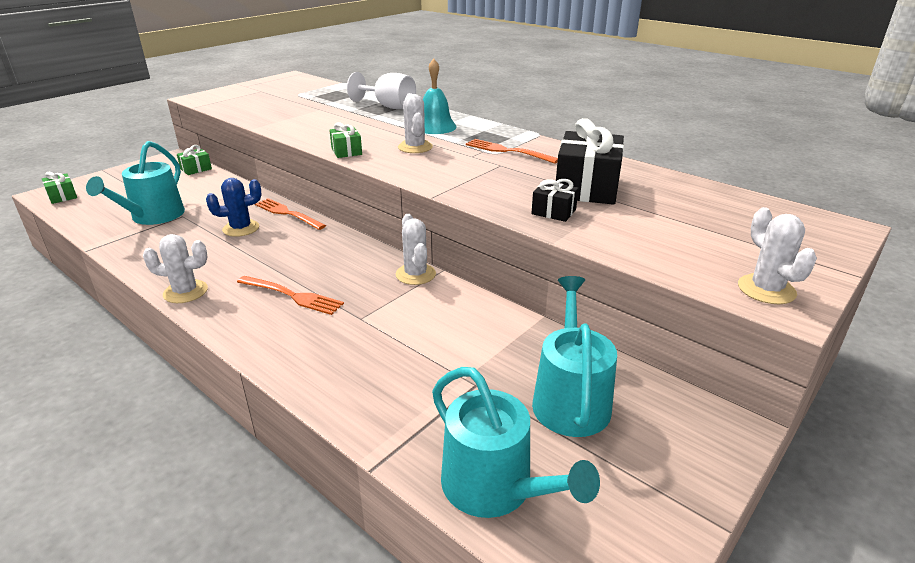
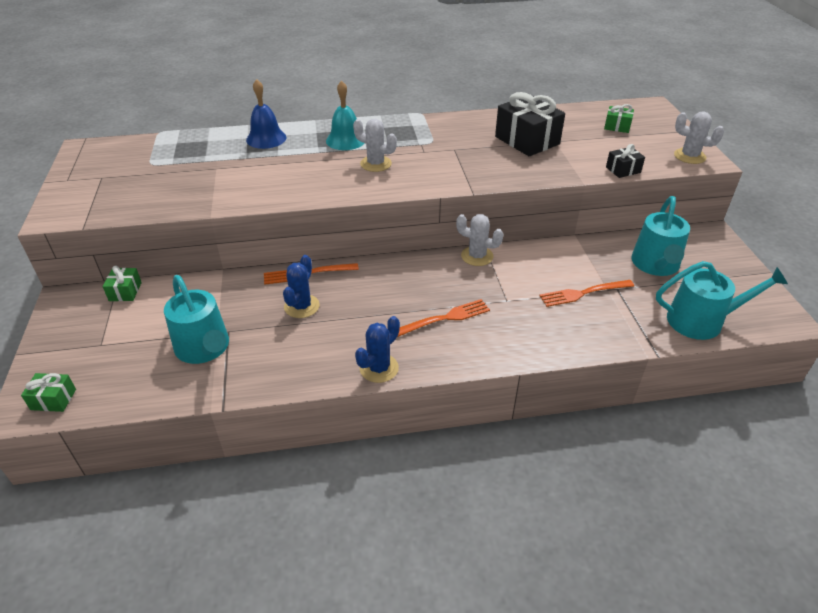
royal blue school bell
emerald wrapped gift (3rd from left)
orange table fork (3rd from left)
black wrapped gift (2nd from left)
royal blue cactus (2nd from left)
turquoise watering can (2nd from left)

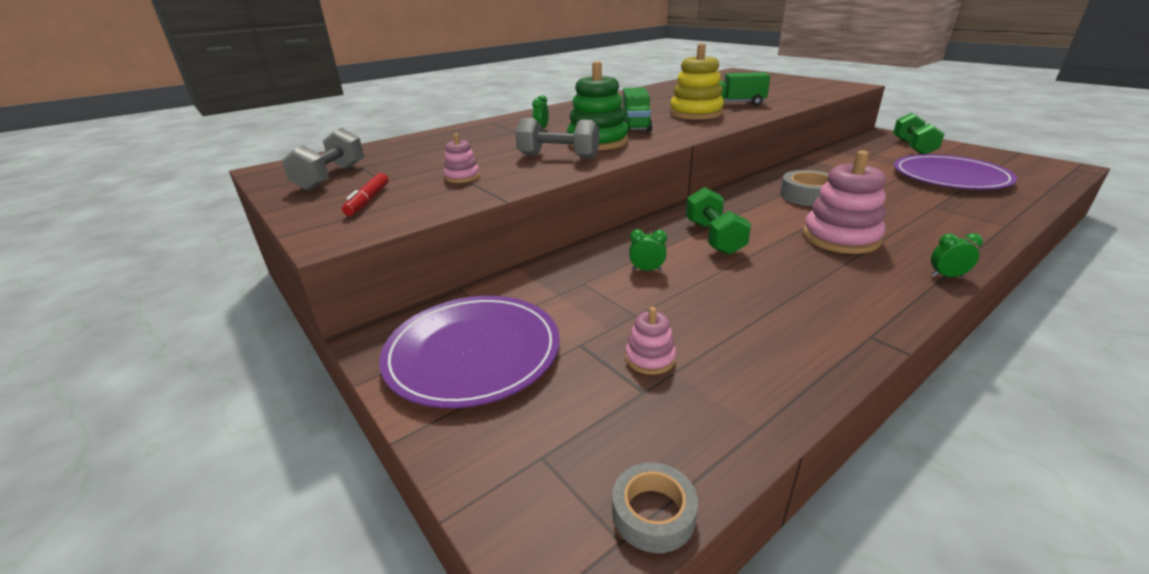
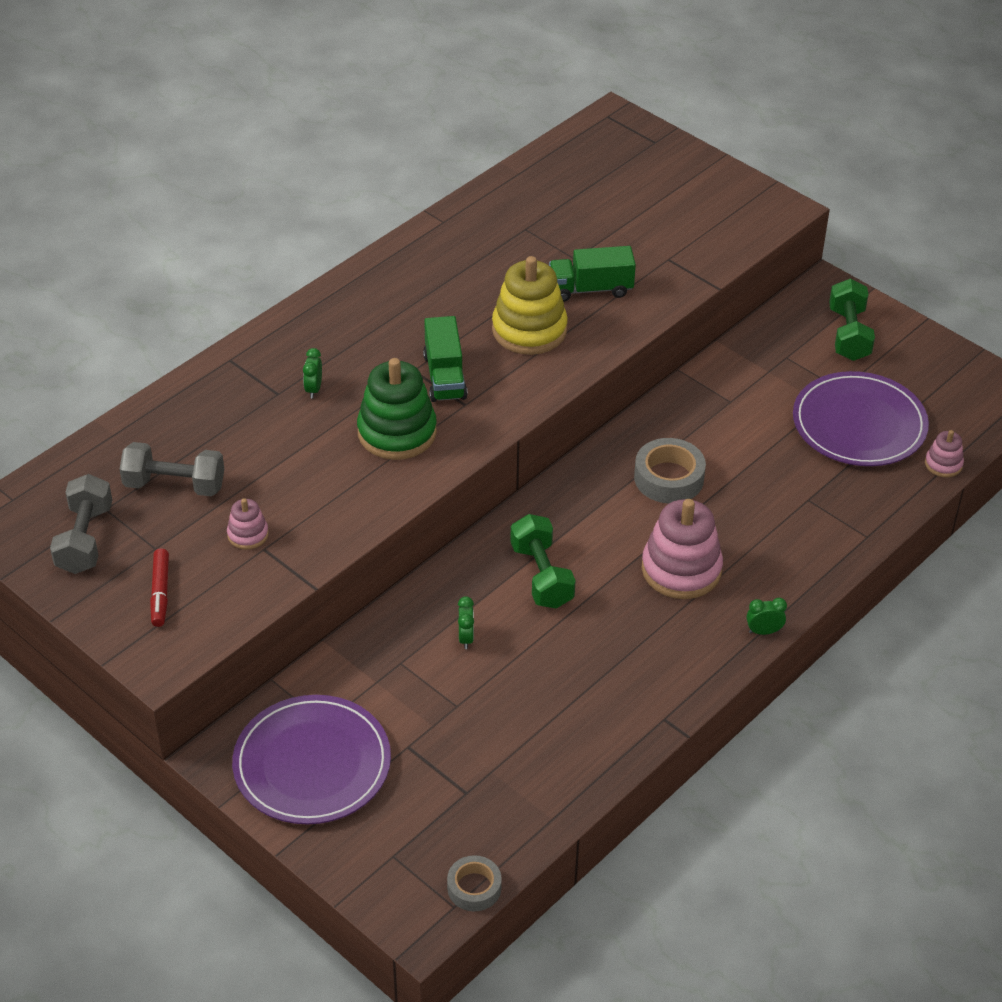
gray dumbbell (2nd from left)
emerald alarm clock (2nd from left)
rose-pink ring stacker (3rd from left)

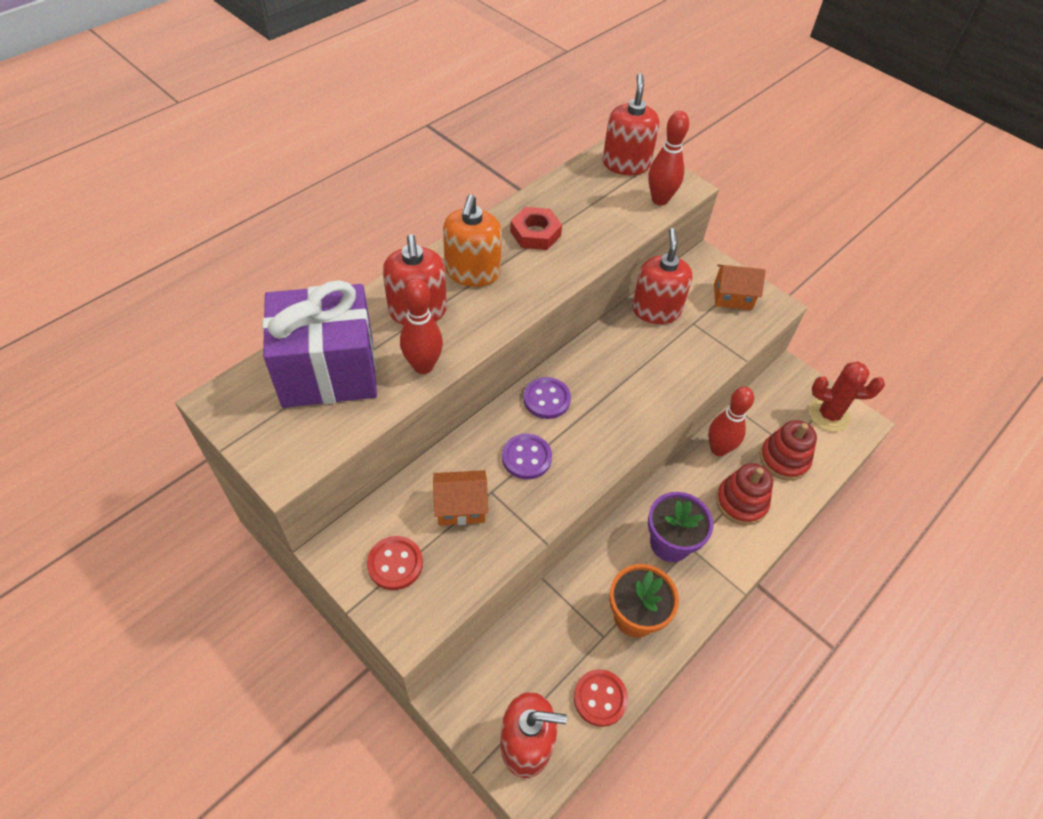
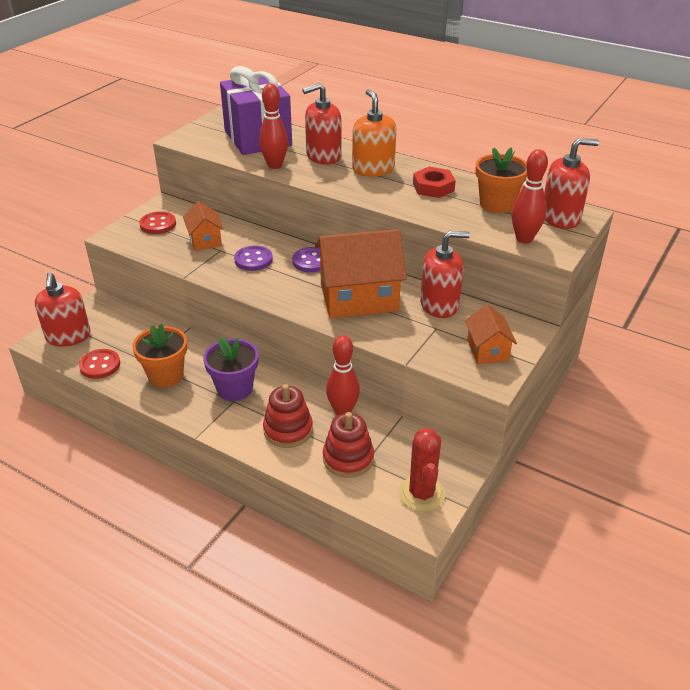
orange soap pump
orange potted plant (2nd from left)
orange cottage (2nd from left)

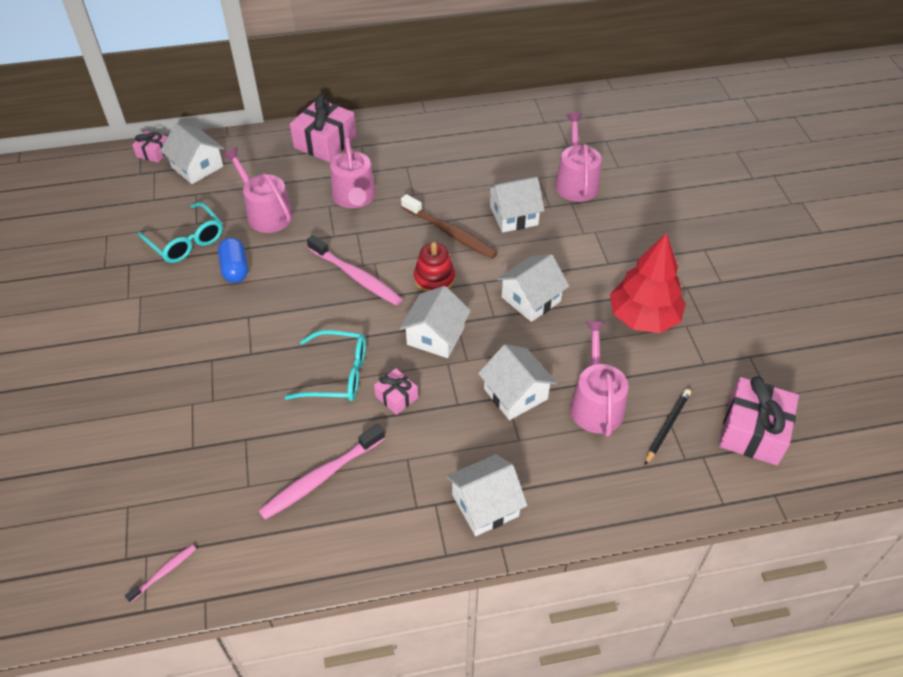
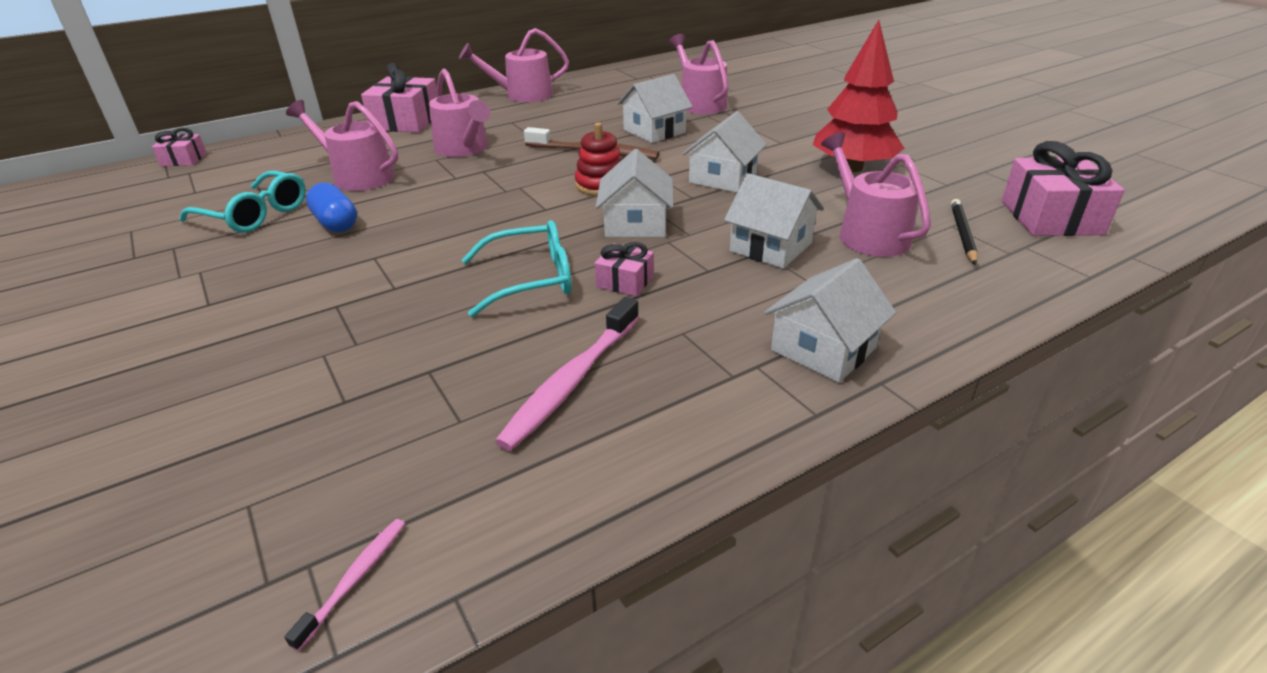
pure white cottage (1st from left in the first image)
rose-pink dental brush (3rd from left in the first image)
rose-pink watering can (3rd from left)

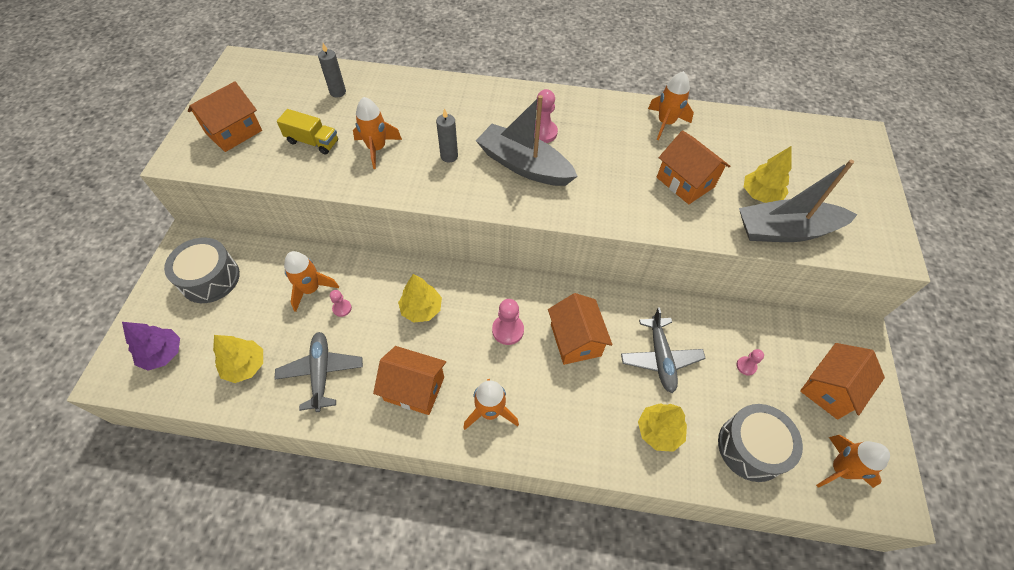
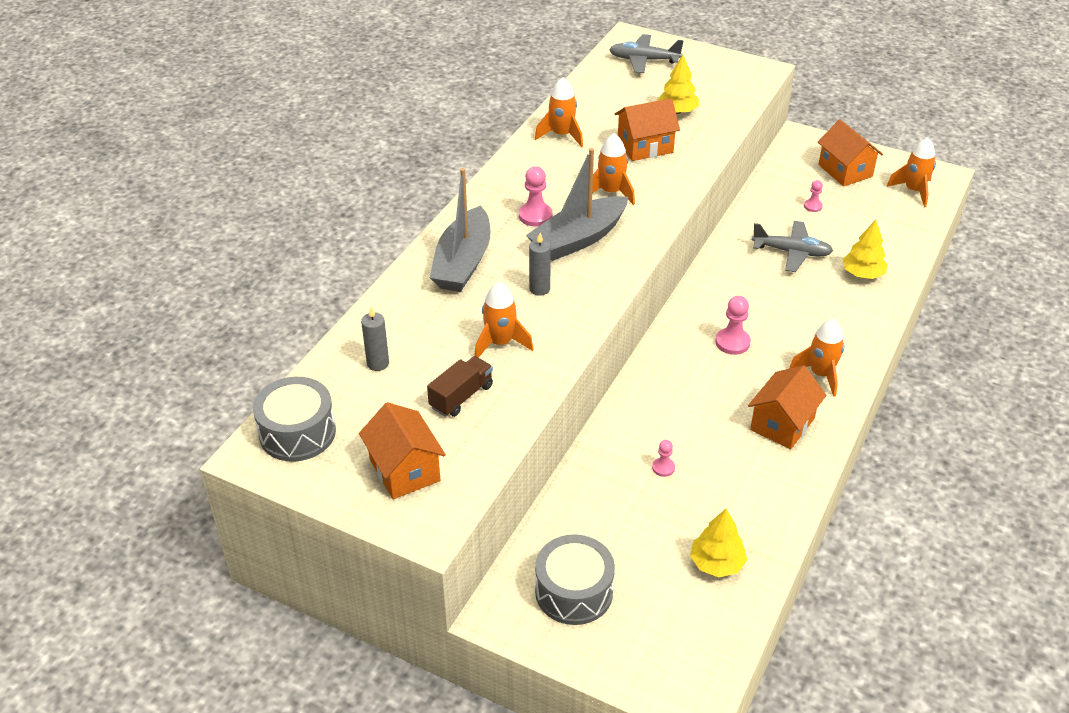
russet toy truck
gray sailboat (1st from left)
orange rocket (3rd from left)
golden tree (2nd from left in the first image)
orange cottage (3rd from left in the first image)
violet tree
gray toy plane (1st from left)
gray toy drum (1st from left)

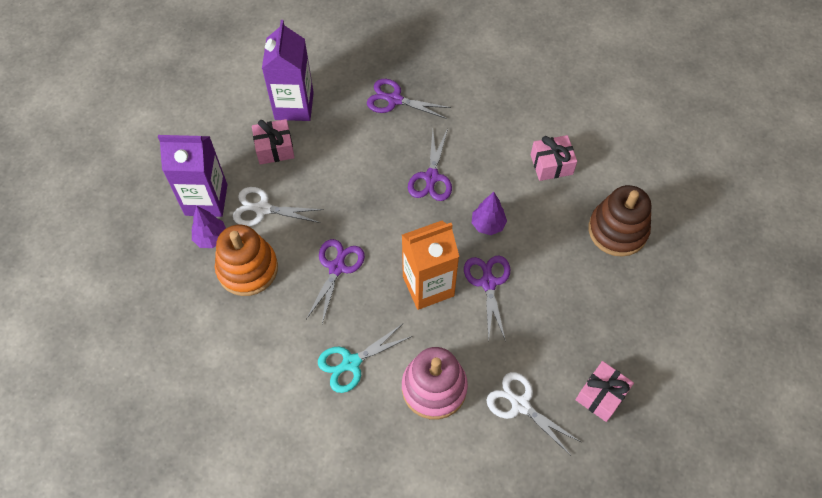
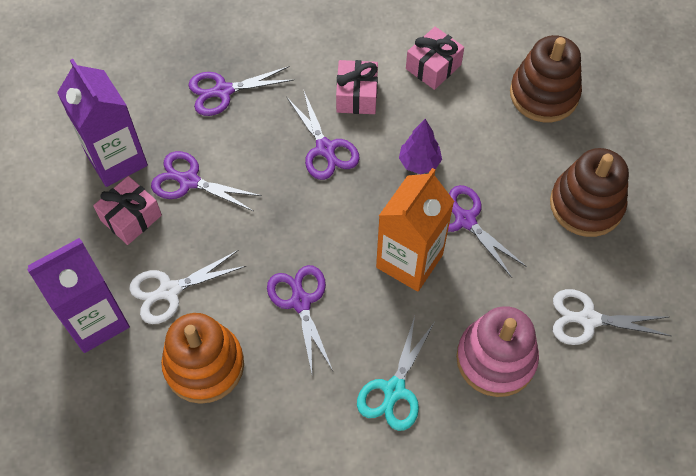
violet tree (1st from left in the first image)
rose-pink wrapped gift (2nd from left)
russet ring stacker (2nd from left)
violet scissors (1st from left)

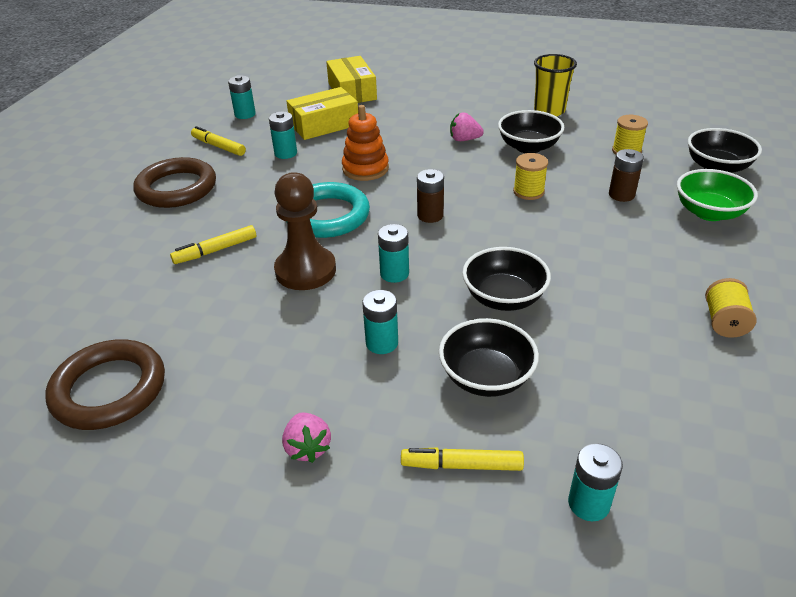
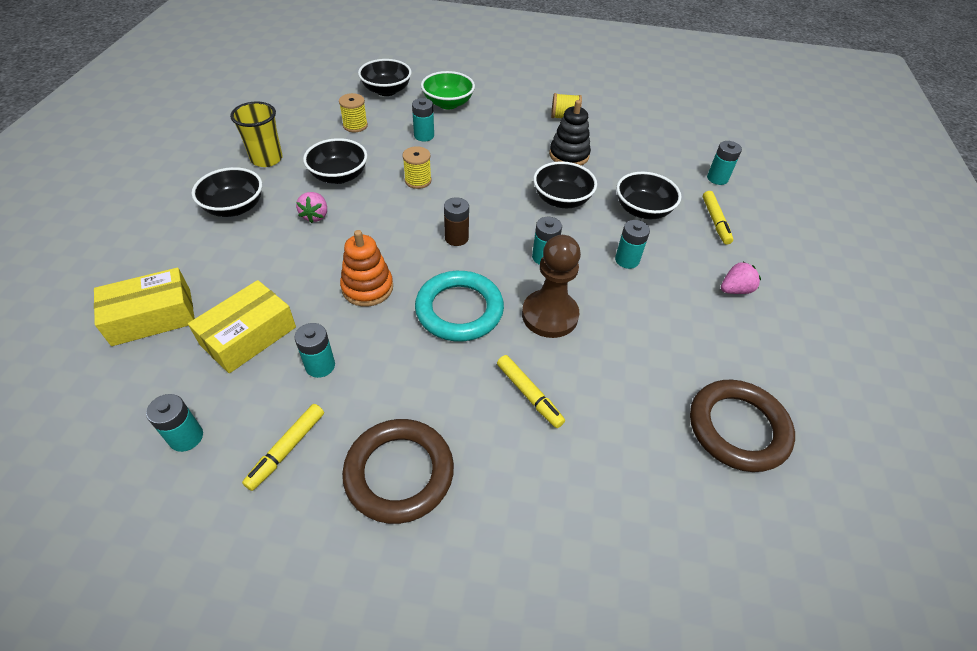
golden box (2nd from left)
turquoise battery (3rd from left)
black ring stacker
black bowl (1st from left)

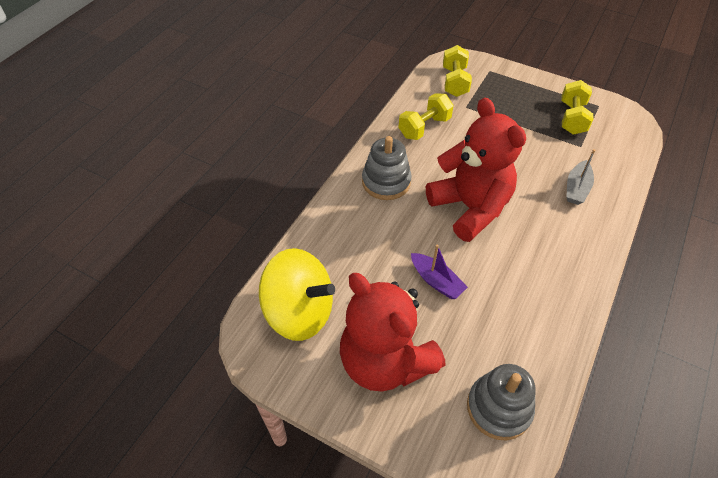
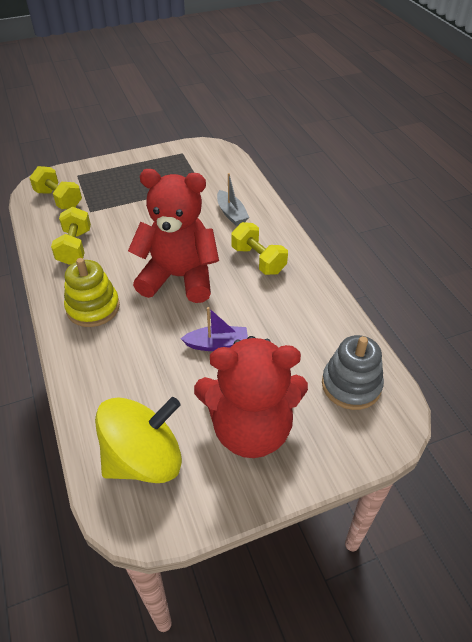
golden dumbbell (3rd from left)
golden ring stacker

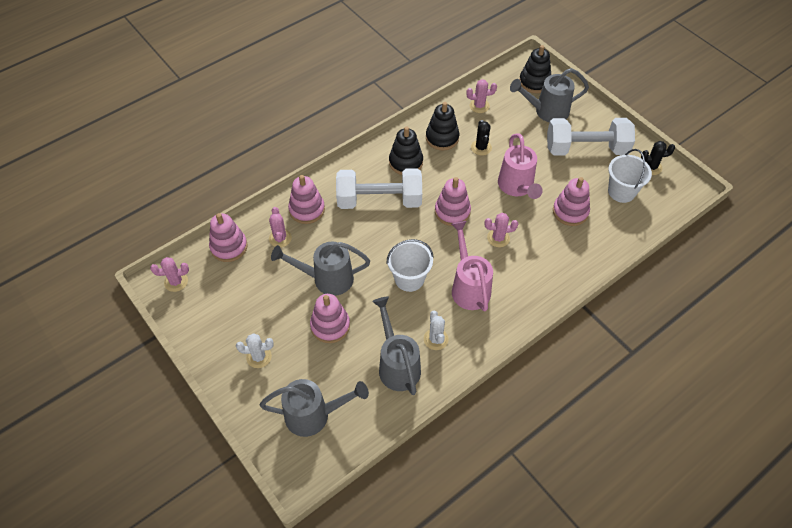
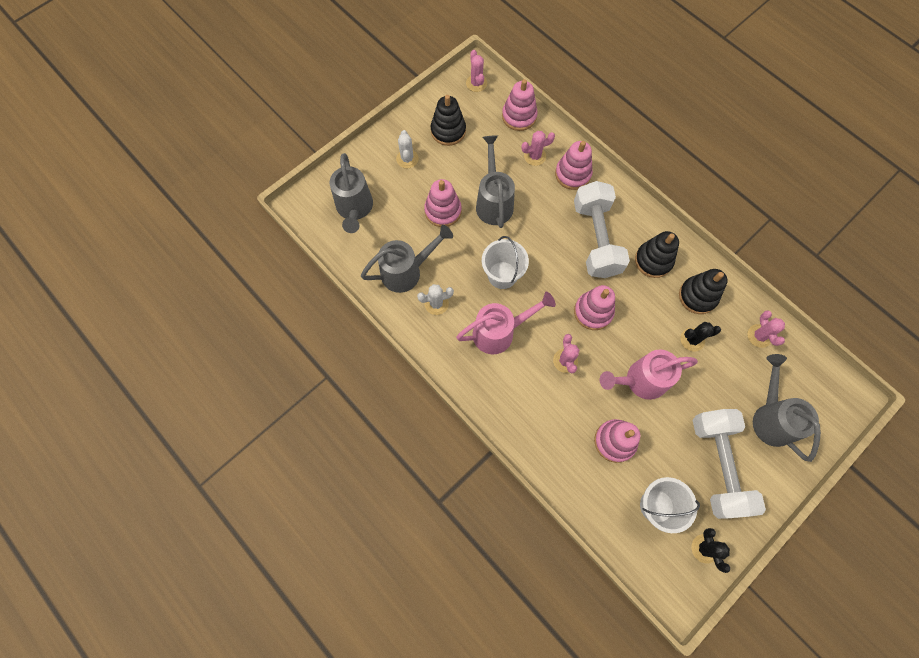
black ring stacker (1st from left)

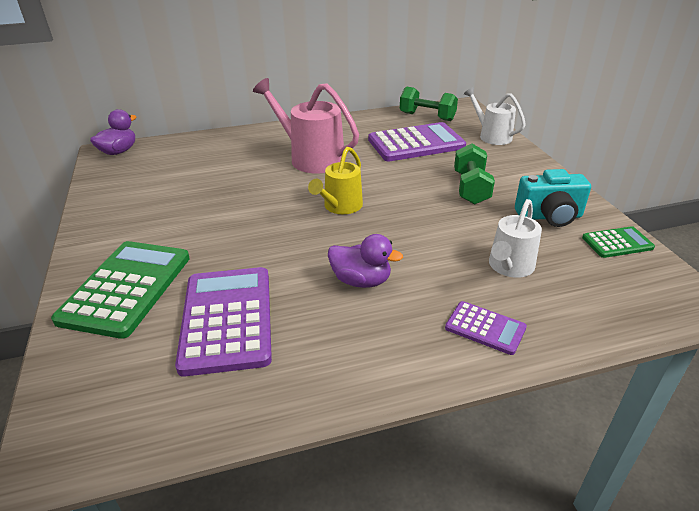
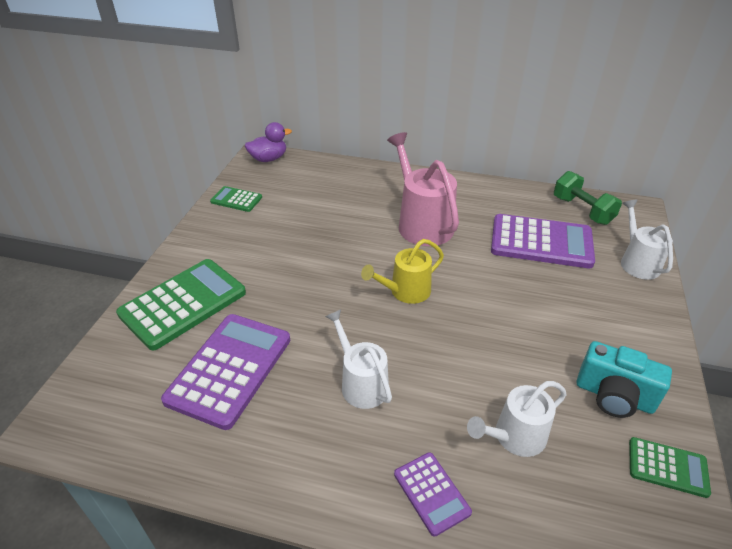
emerald dumbbell (2nd from left in the first image)
pure white watering can (1st from left)
emerald pocket calculator (2nd from left)

